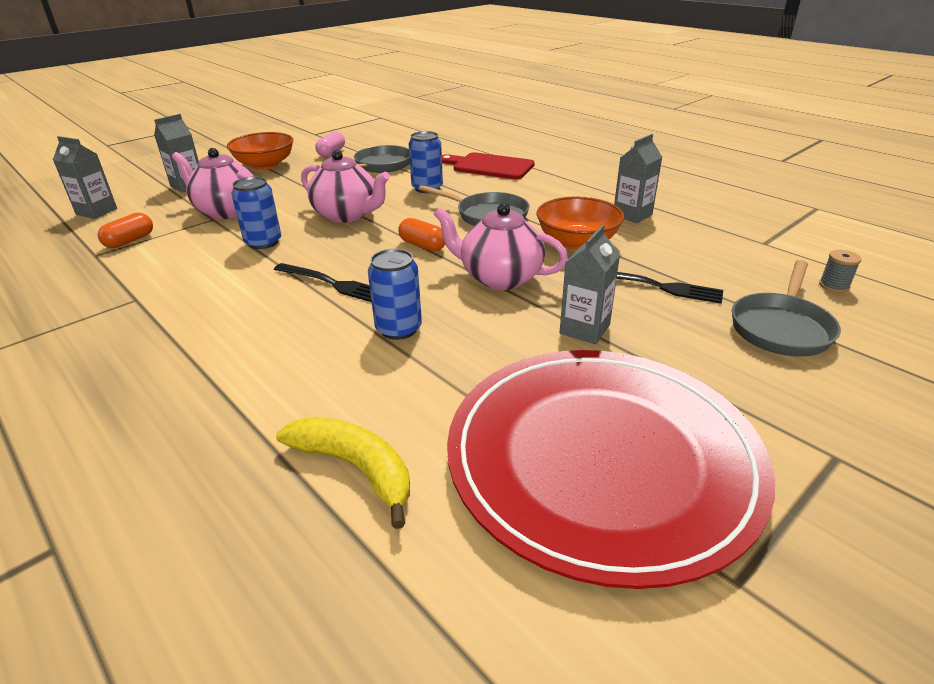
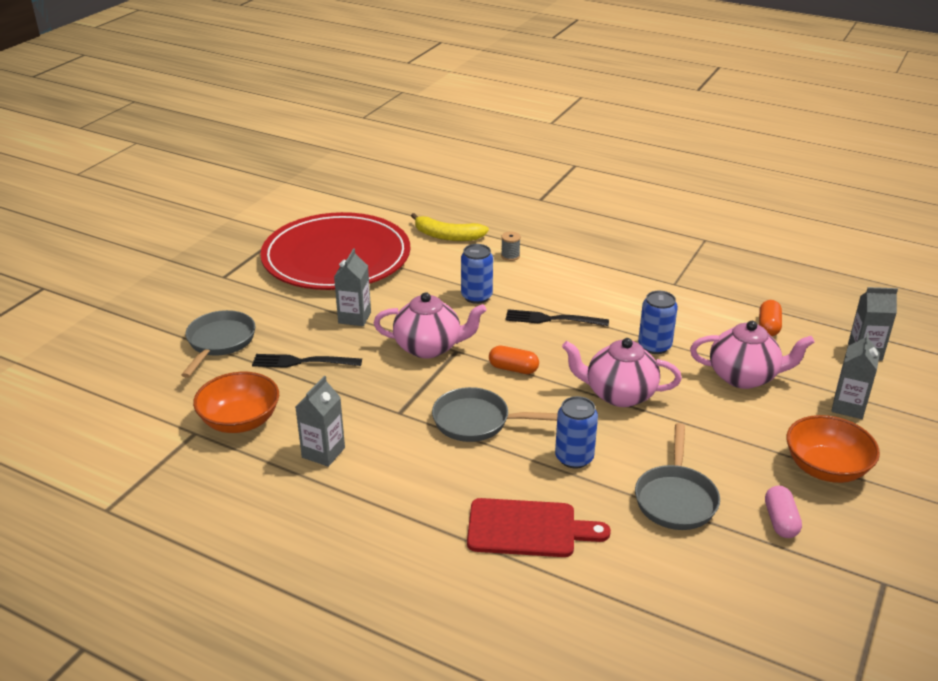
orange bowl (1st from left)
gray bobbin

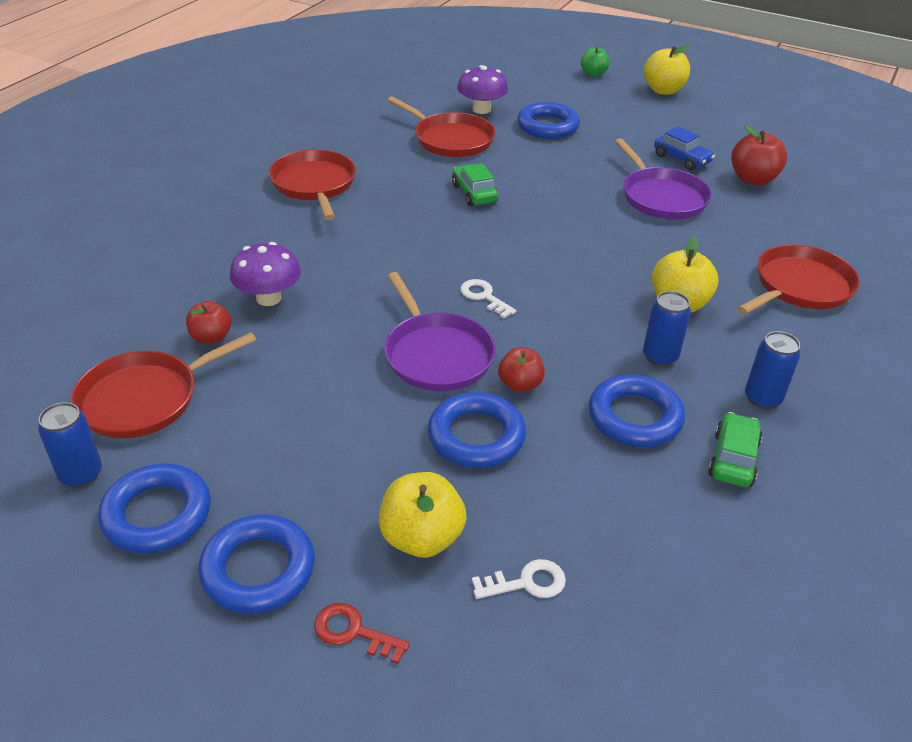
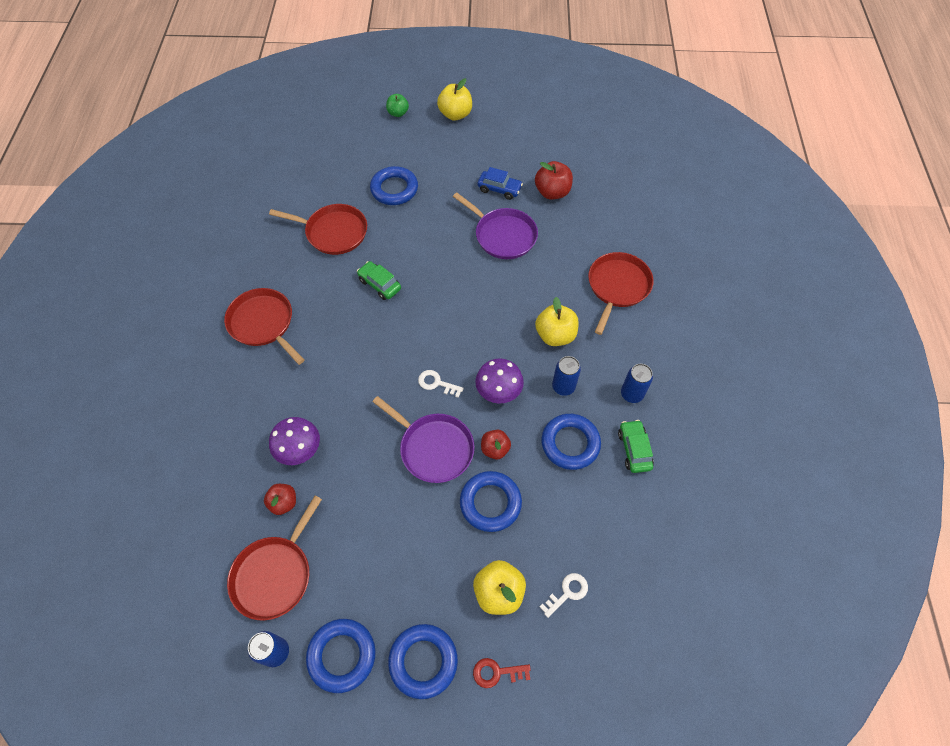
violet mushroom (2nd from left)

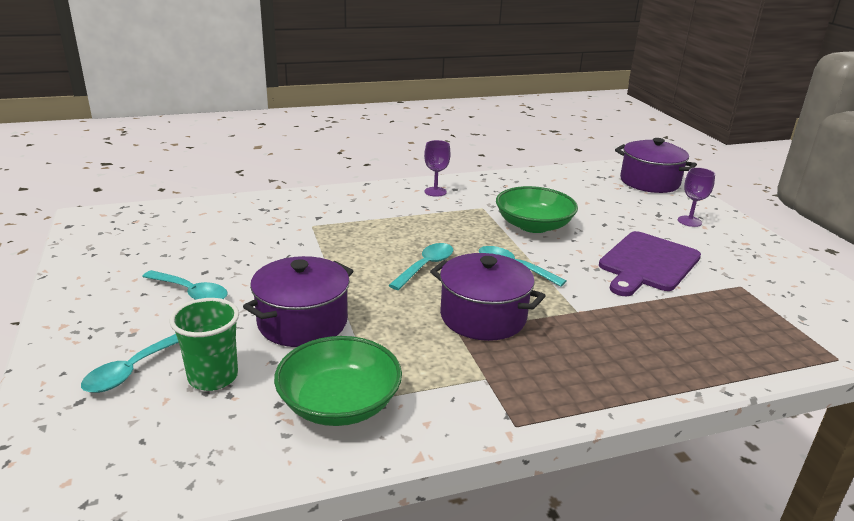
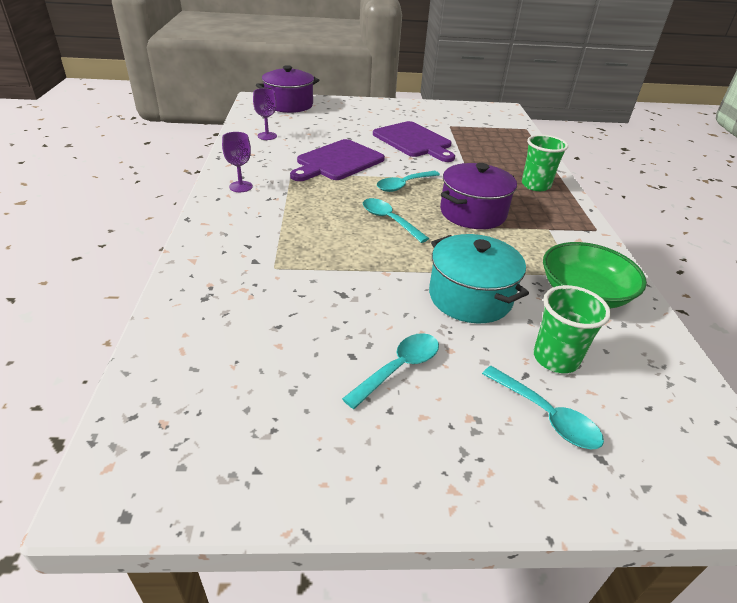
violet wine glass (2nd from left)
violet cutting board (1st from left)
turquoise stockpot
emerald beaker (1st from left)

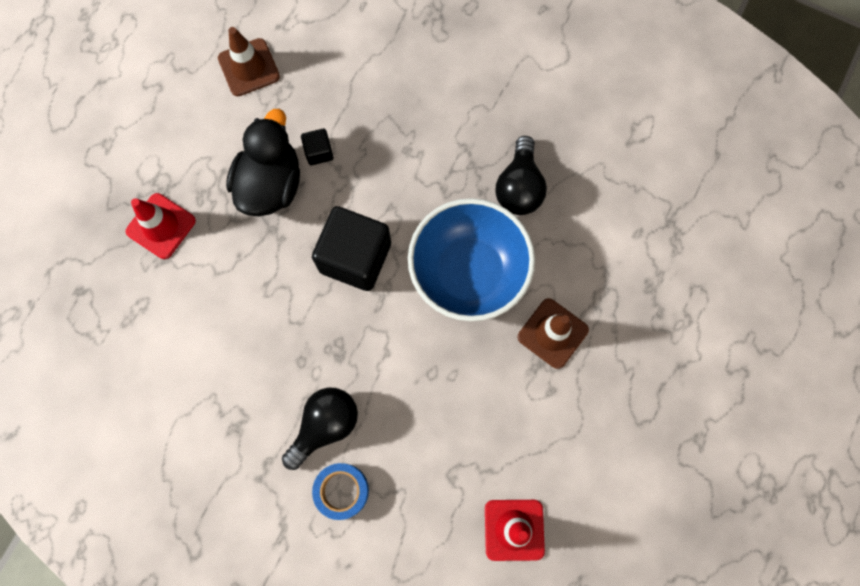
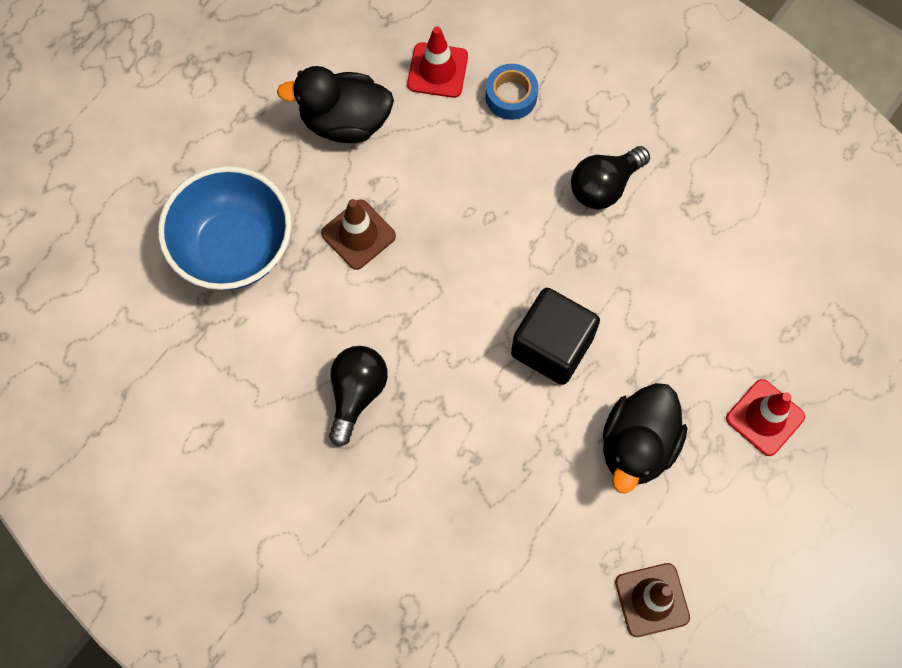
black cube (1st from left in the first image)
royal blue bowl
royal blue sticky tape
black rubber duck (1st from left)

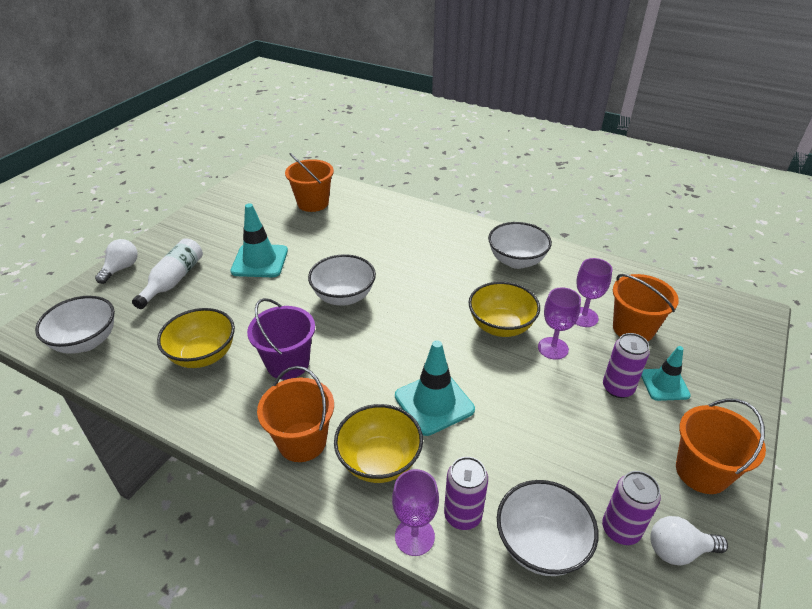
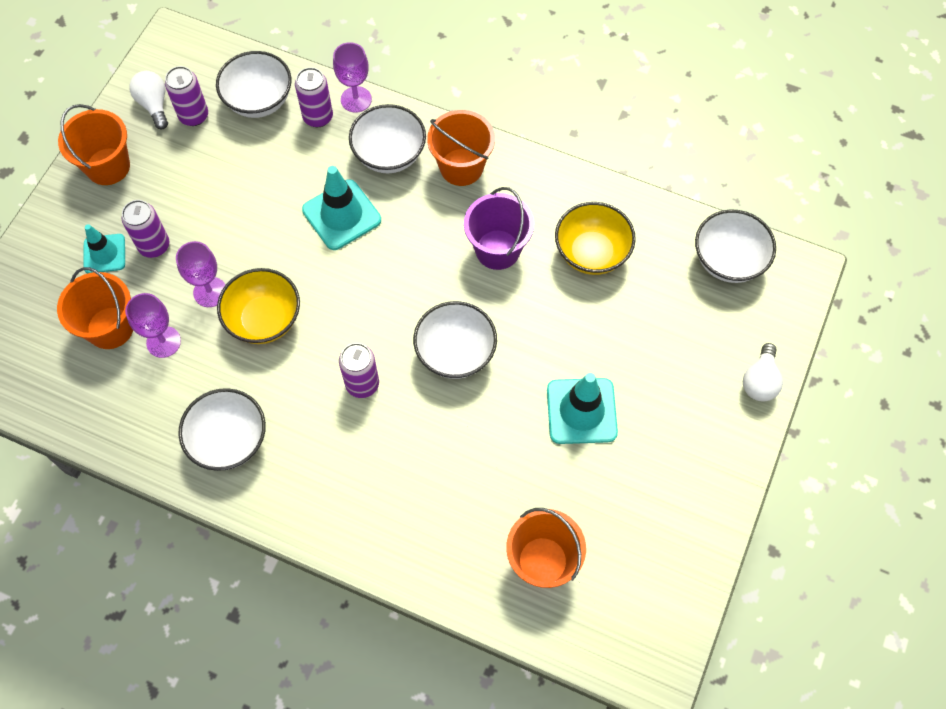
pure white flask
pure white bowl (3rd from left)
pure white light bulb (1st from left)
violet soda can (4th from left)

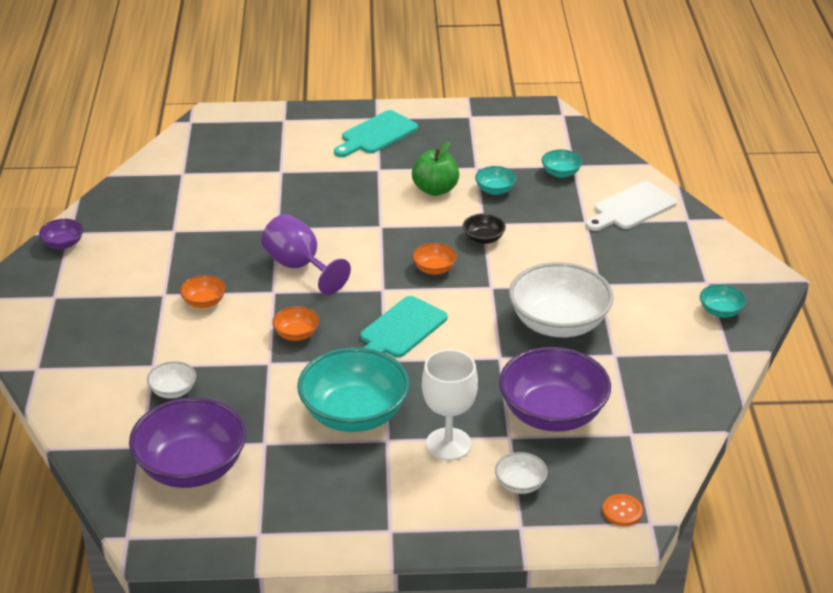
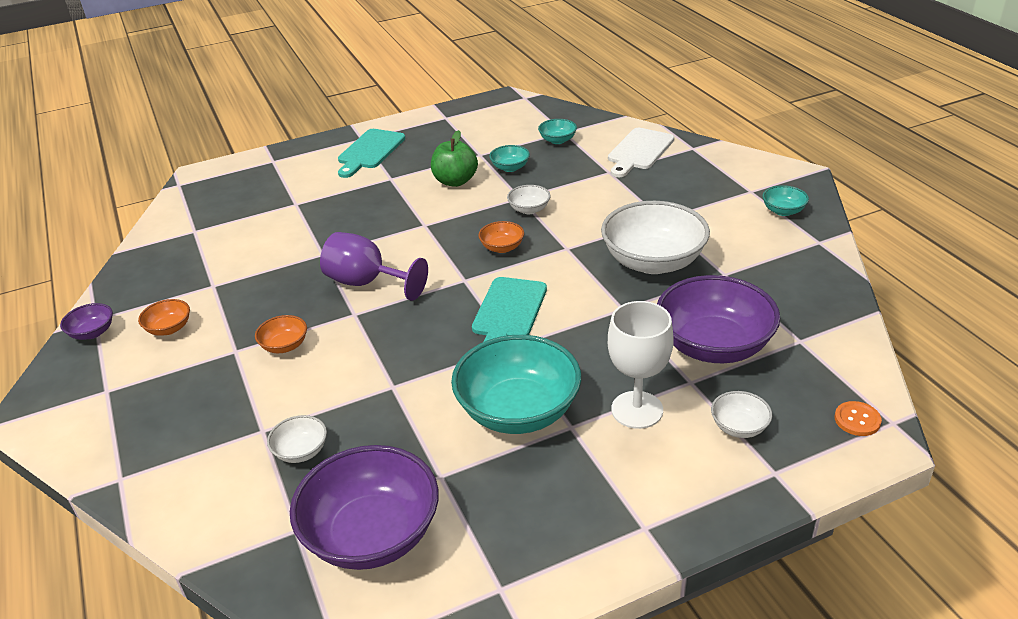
pure white bowl (2nd from left)
orange bowl (1st from left)

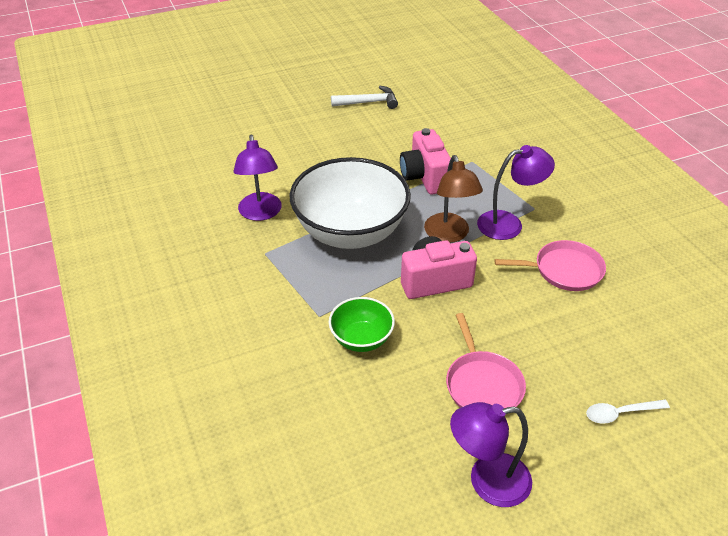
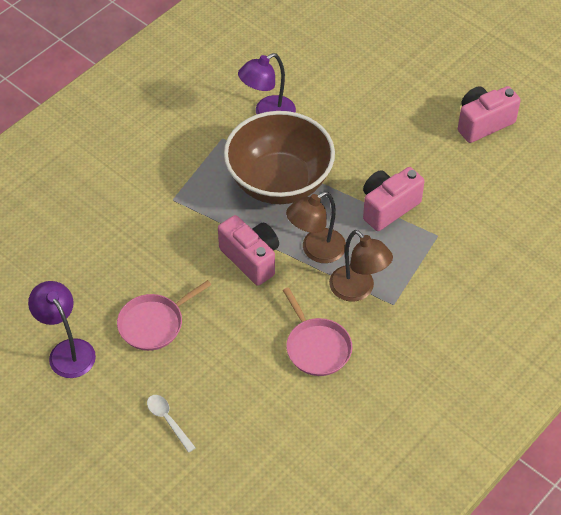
rose-pink photo camera (3rd from left)
russet reading lamp (2nd from left)
russet bowl
emerald bowl

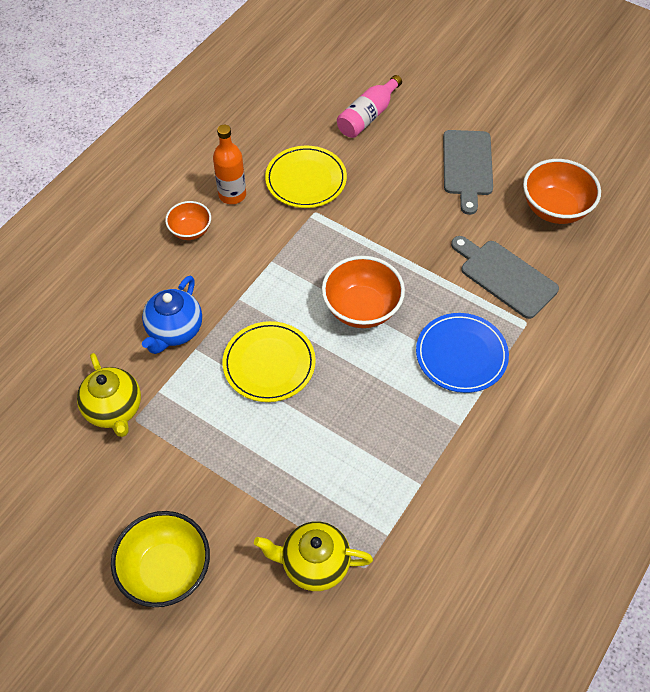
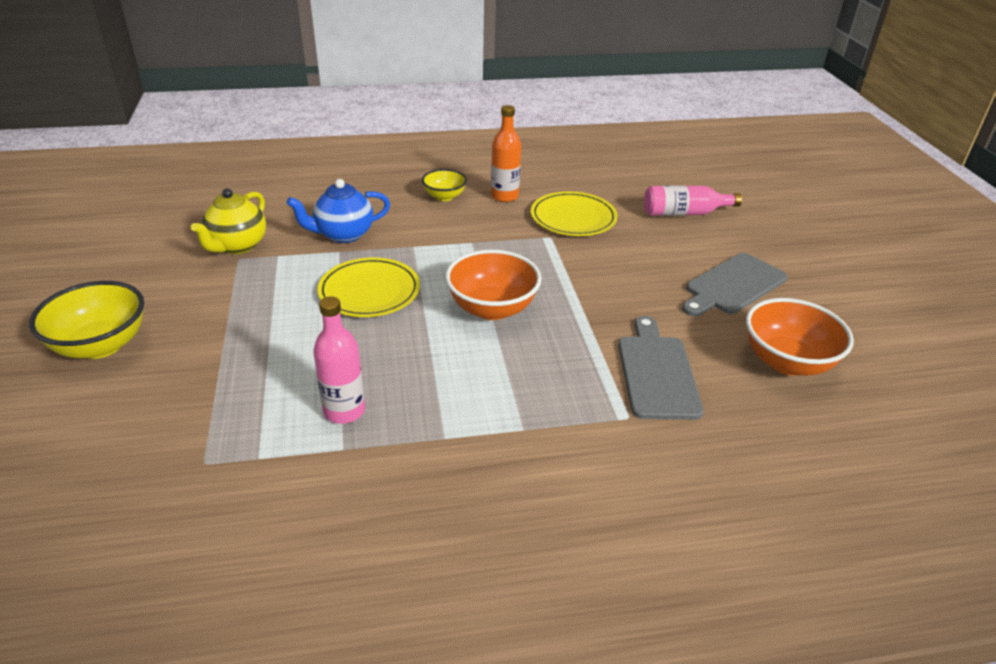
golden bowl (2nd from left)
royal blue plate
golden china teapot (2nd from left in the first image)
rose-pink flask (1st from left)

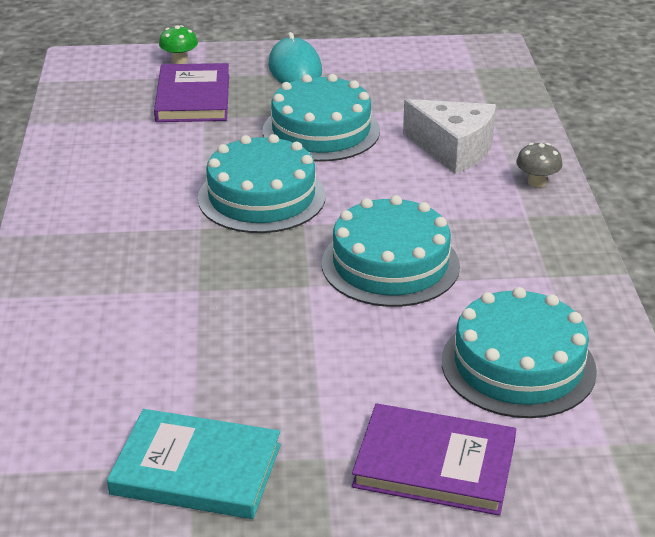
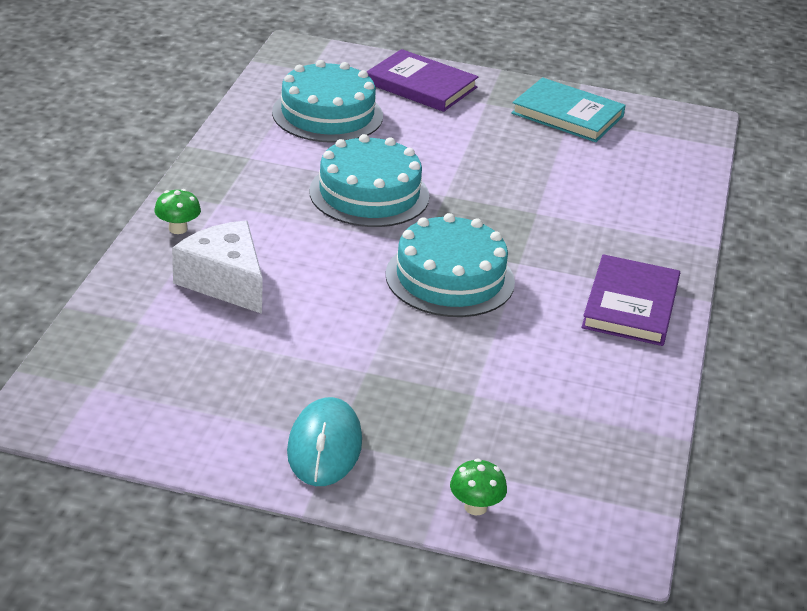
violet hardcover (2nd from left)
turquoise cake (2nd from left in the first image)
emerald mushroom (1st from left)

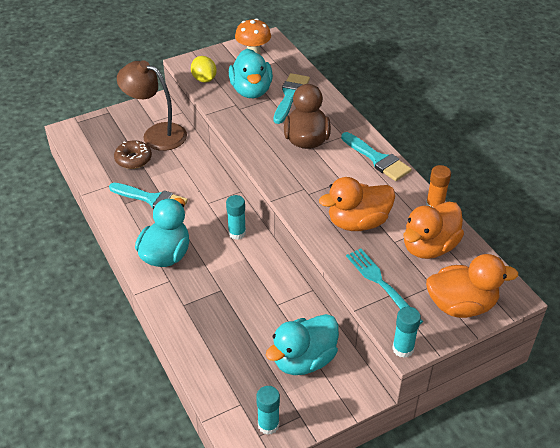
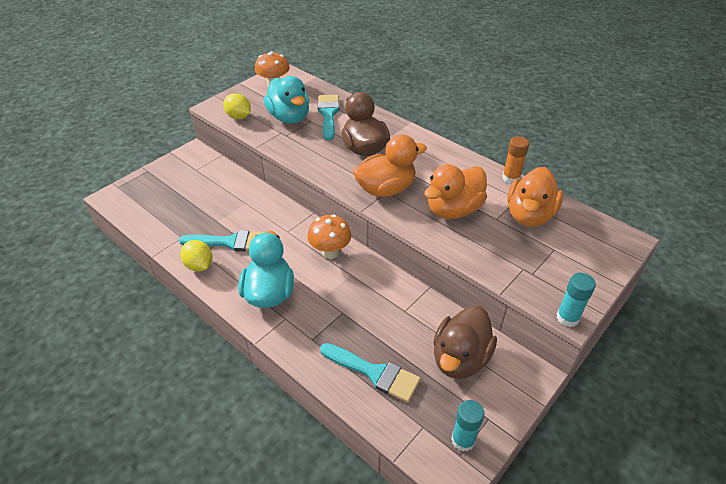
russet reading lamp
turquoise paint brush (3rd from left)
russet glazed donut
orange mushroom (2nd from left)
turquoise table fork
orange rubber duck (1st from left)
russet rubber duck (2nd from left)
golden citrus fruit (1st from left)

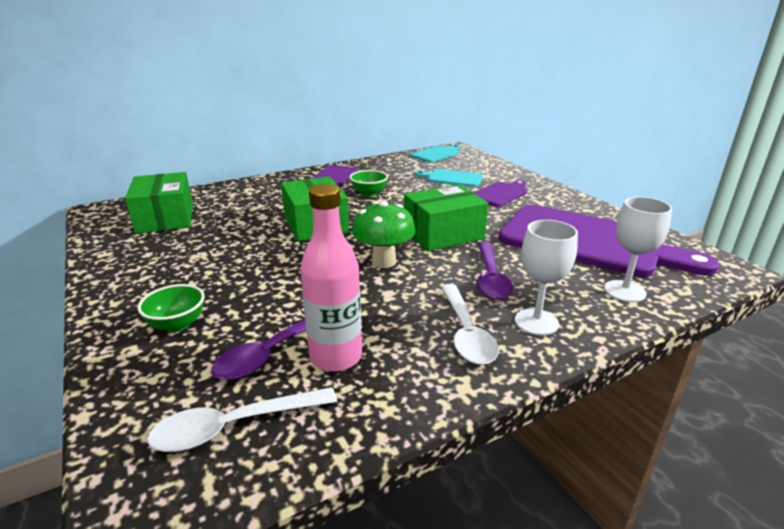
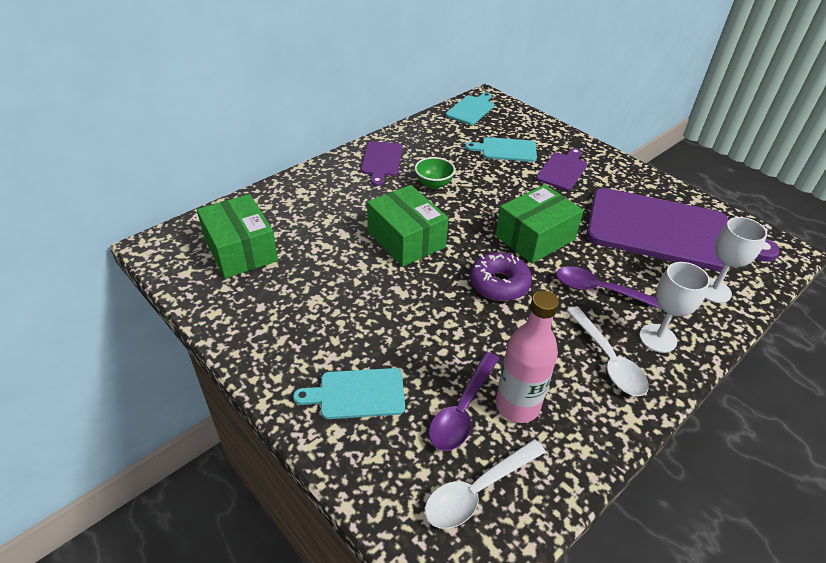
violet glazed donut
violet teaspoon (2nd from left)
turquoise cutting board (1st from left)

